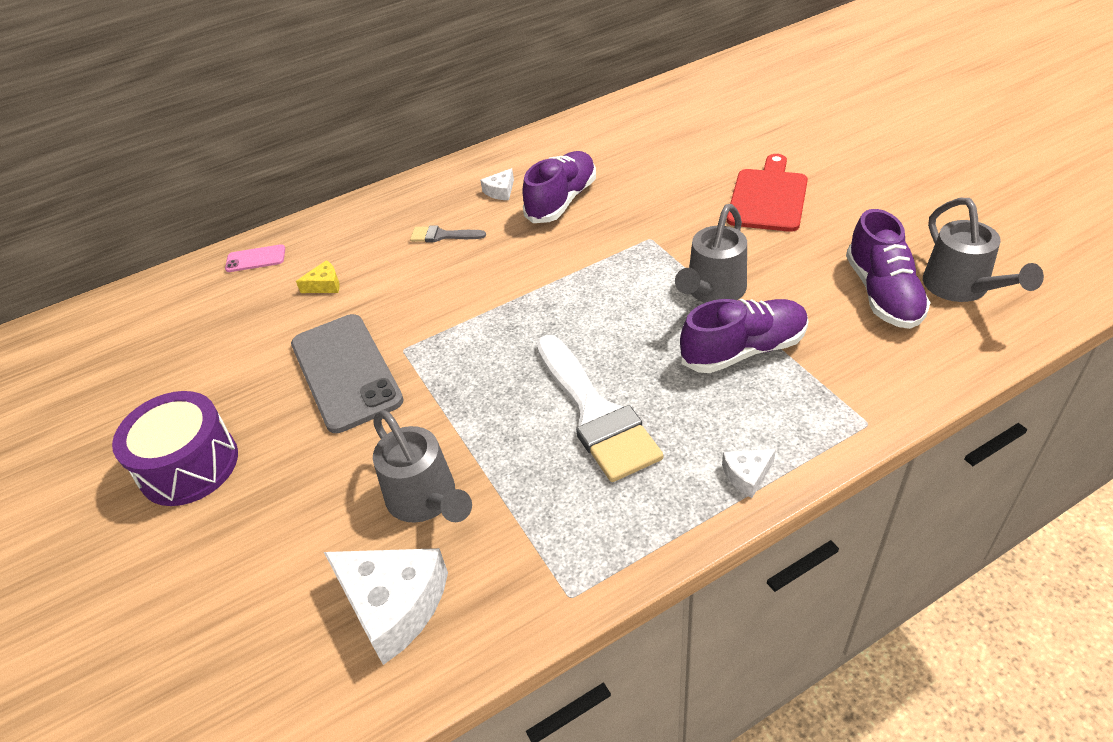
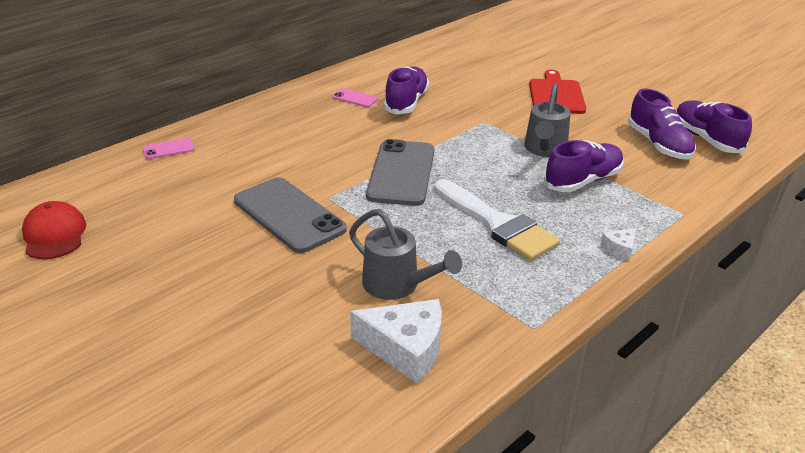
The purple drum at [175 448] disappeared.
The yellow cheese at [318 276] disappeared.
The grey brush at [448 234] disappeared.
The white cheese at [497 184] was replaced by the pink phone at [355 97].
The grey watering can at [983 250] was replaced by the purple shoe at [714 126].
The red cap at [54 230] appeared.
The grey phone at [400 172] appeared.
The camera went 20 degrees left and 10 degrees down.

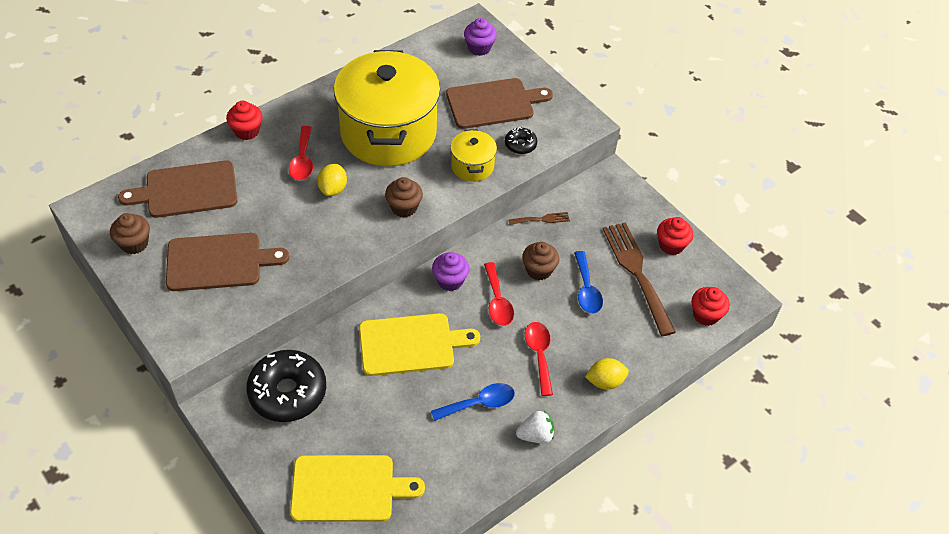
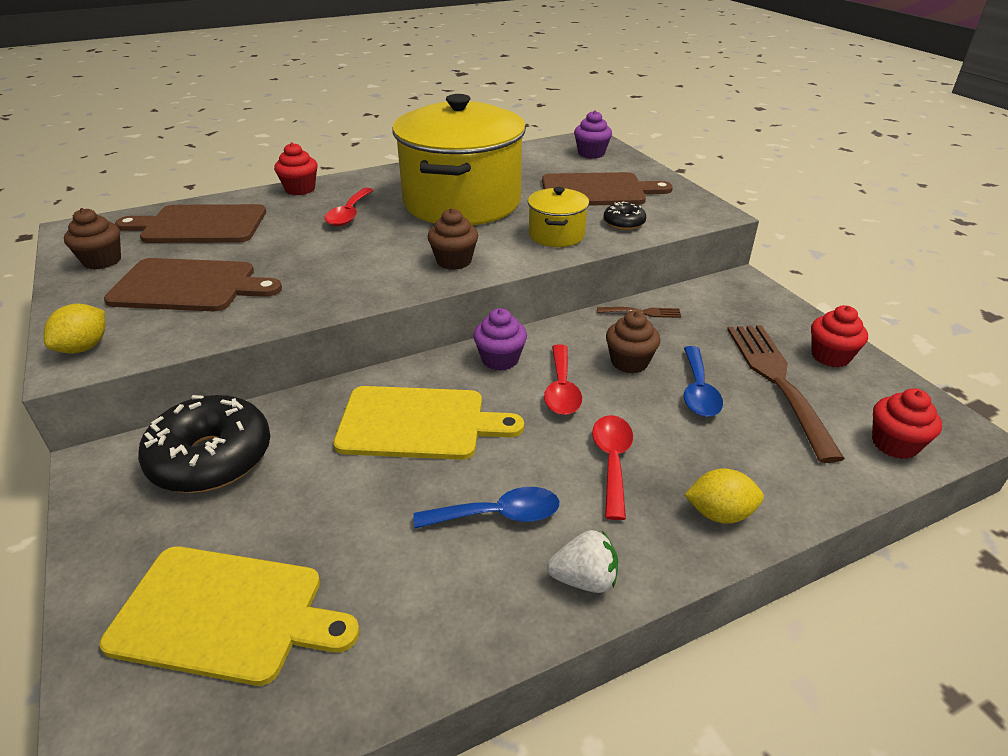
The yellow lemon moved from [332 180] to [74 328].
The camera went 15 degrees right and 15 degrees down.

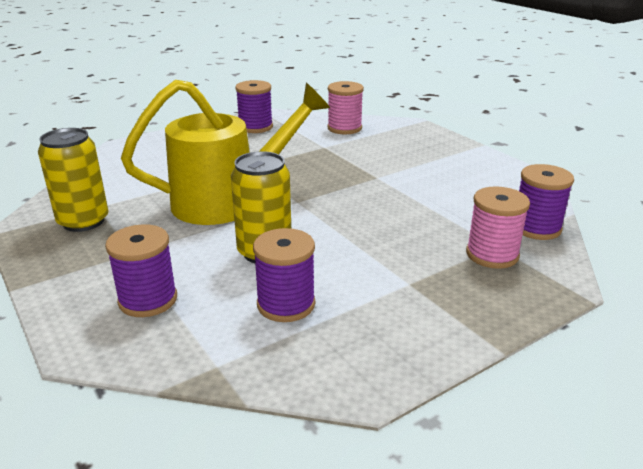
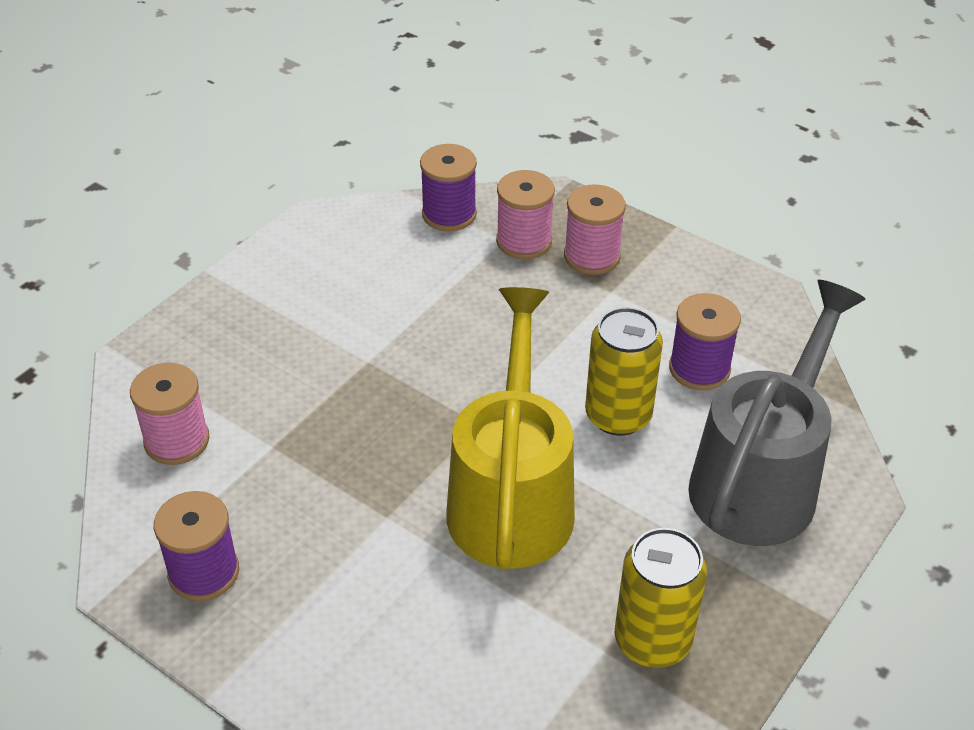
The purple spool at [141 270] was replaced by the grey watering can at [776 413].
The yellow watering can at [225 152] turned 45 degrees clockwise.
The pink spool at [595 230] appeared.
The camera went 110 degrees left and 15 degrees up.

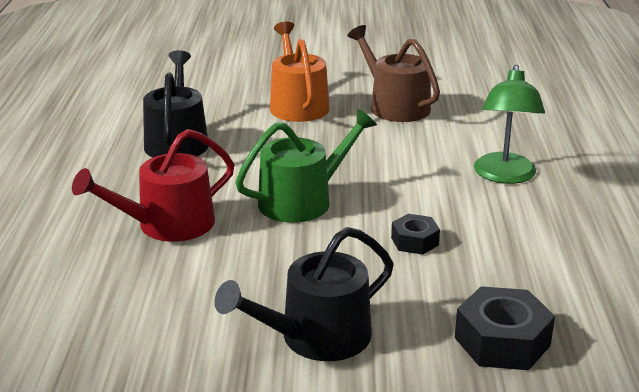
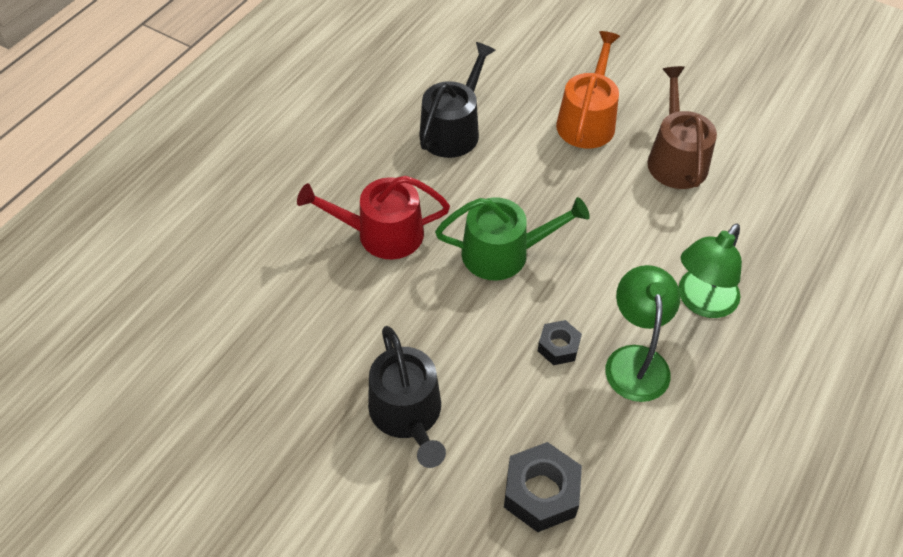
The black watering can at [304 294] turned 105 degrees counterclockwise.
The green lamp at [642 333] appeared.
The camera went 30 degrees right and 25 degrees up.

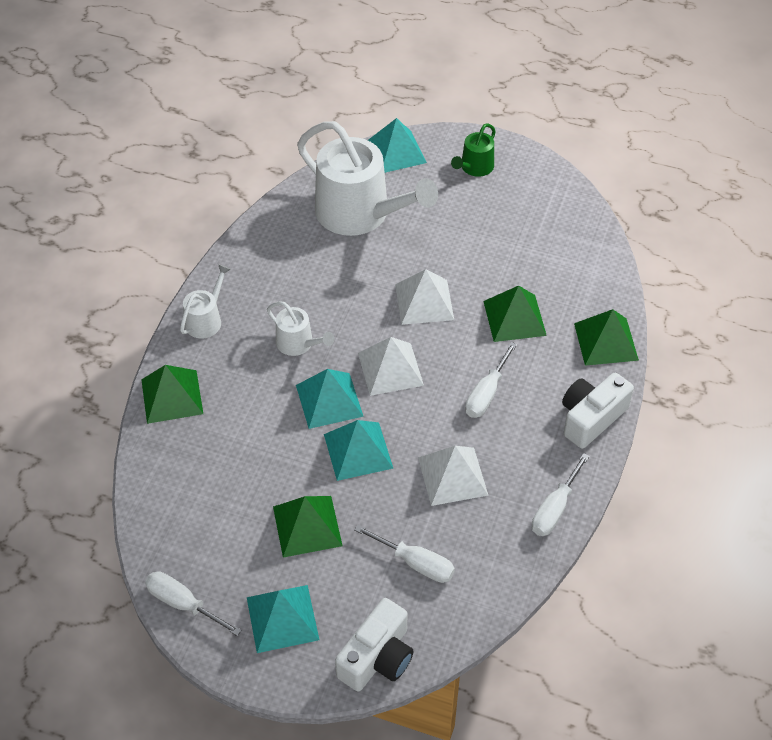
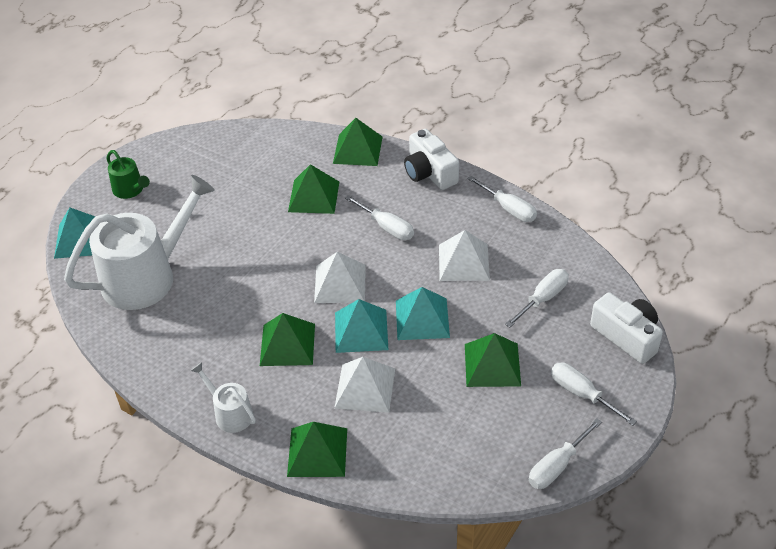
The turquoise pyramid at [283 619] was replaced by the white screwdriver at [594 394].
The white watering can at [300 328] was replaced by the green pyramid at [287 339].
The white pyramid moved from [424 297] to [364 385].
The camera went 75 degrees left and 5 degrees down.

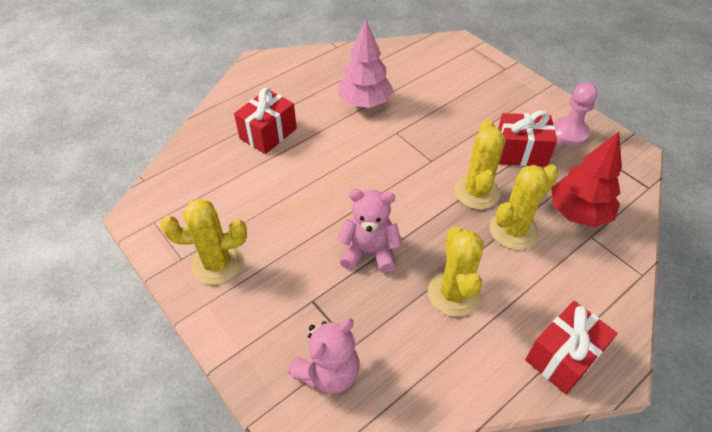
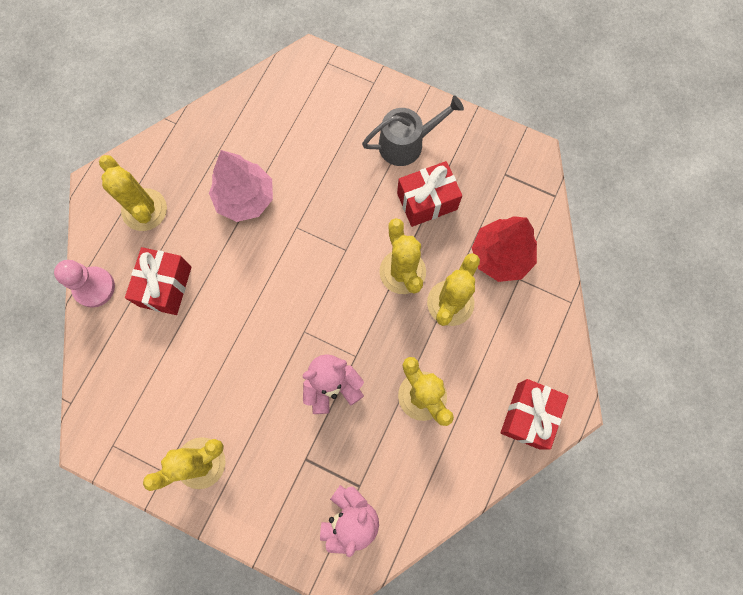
The pink pawn moved from [575 114] to [84 284].
The yellow cactus at [133 193] appeared.
The grey watering can at [413 130] appeared.
The camera went 25 degrees left and 25 degrees up.

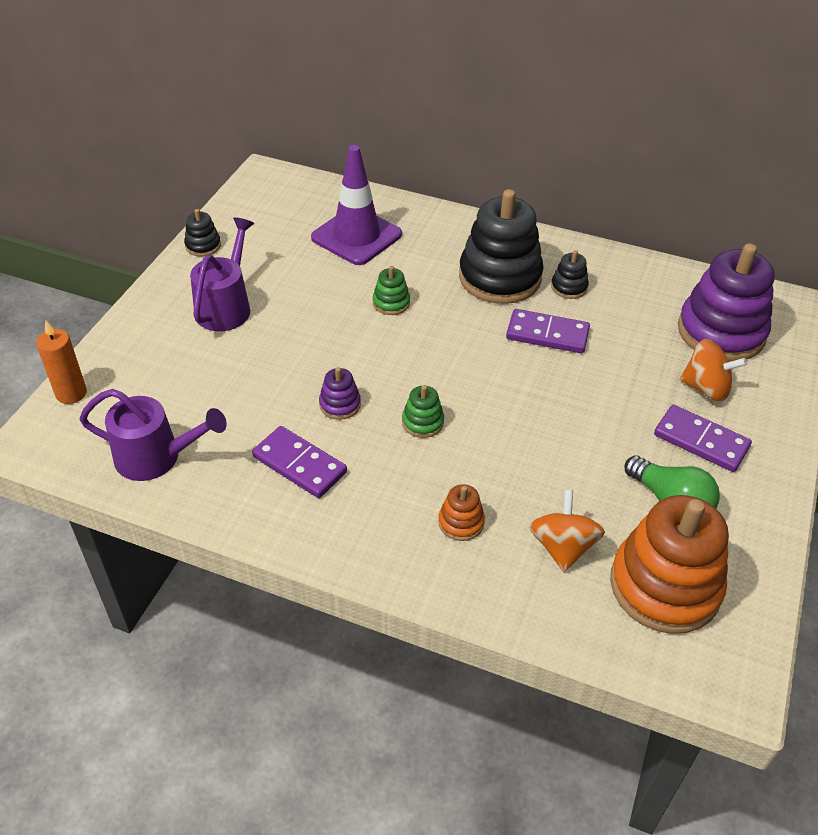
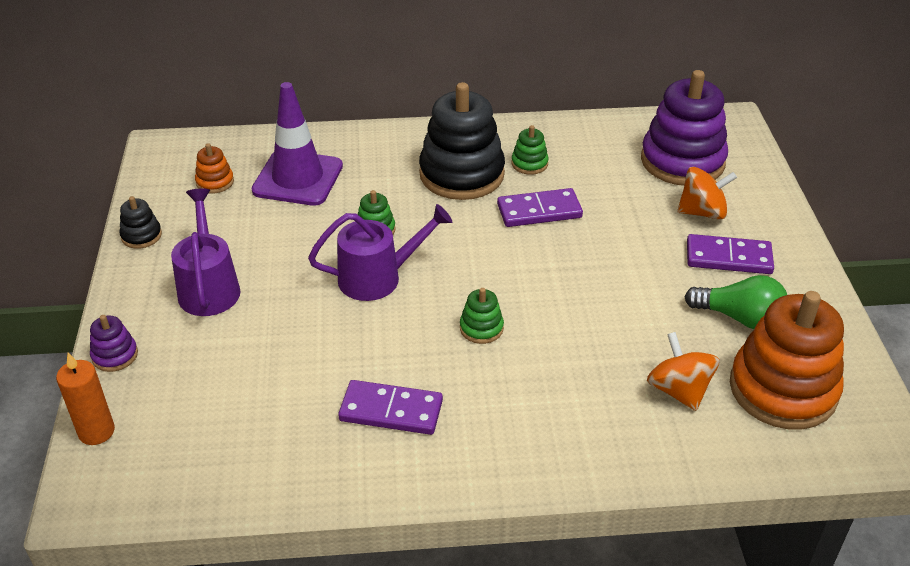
The purple watering can moved from [153 435] to [380 252].
The purple stacking toy moved from [340 393] to [114 343].
The orange stacking toy moved from [461 512] to [214 168].
The black stacking toy at [570 274] became the green stacking toy at [530 150].
The camera went 25 degrees left and 5 degrees down.

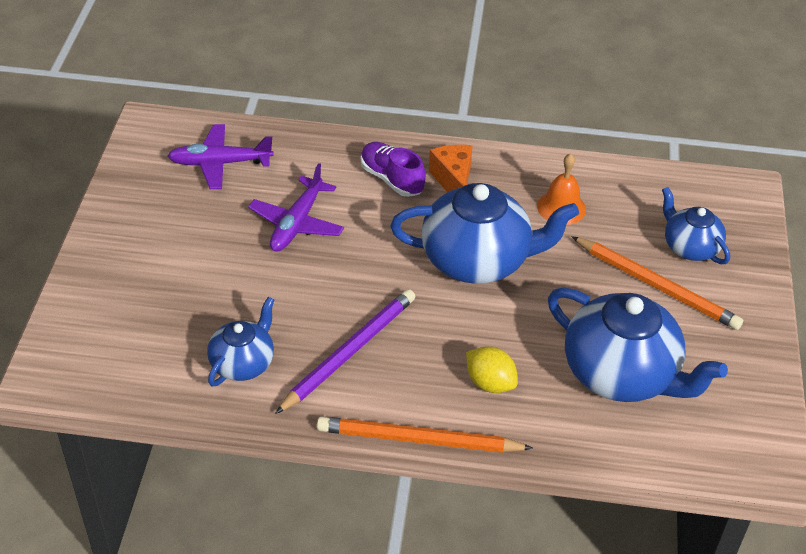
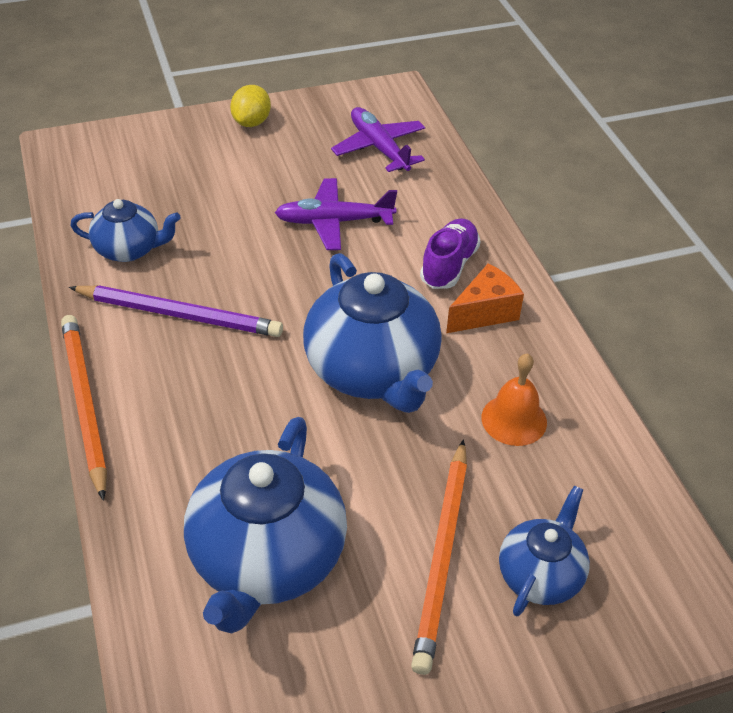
The yellow lemon moved from [492 369] to [250 106].
The camera went 65 degrees right and 0 degrees up.

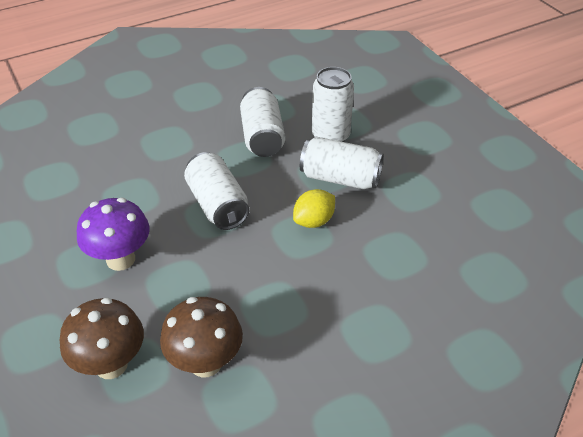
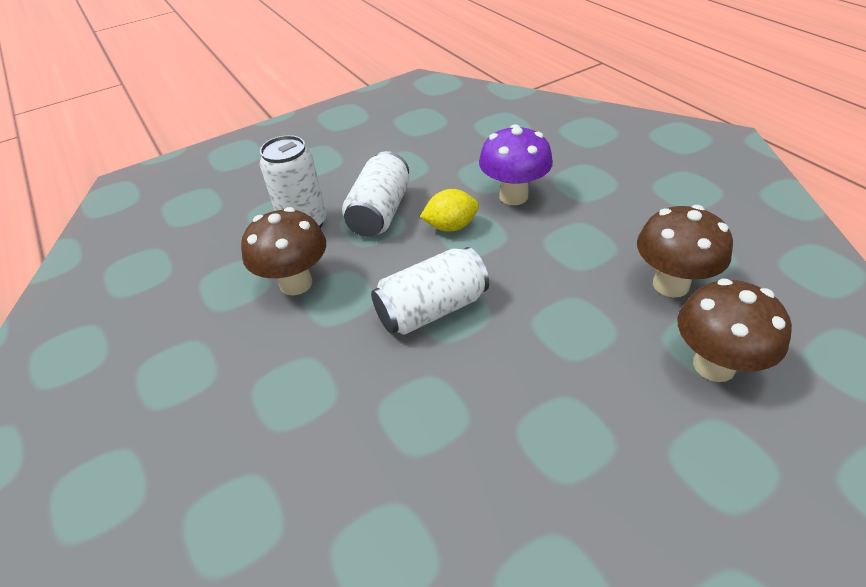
The purple mushroom moved from [113 234] to [516 164].
The white can at [262 122] was replaced by the brown mushroom at [283 251].
The yellow lemon at [314 208] turned 60 degrees counterclockwise.
The camera went 90 degrees left and 0 degrees up.

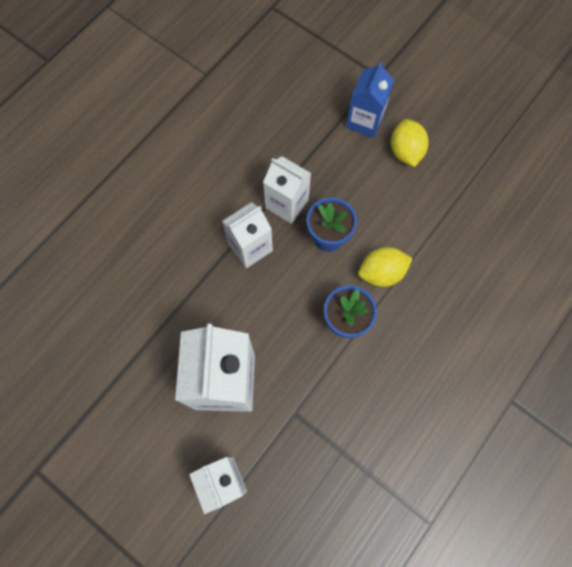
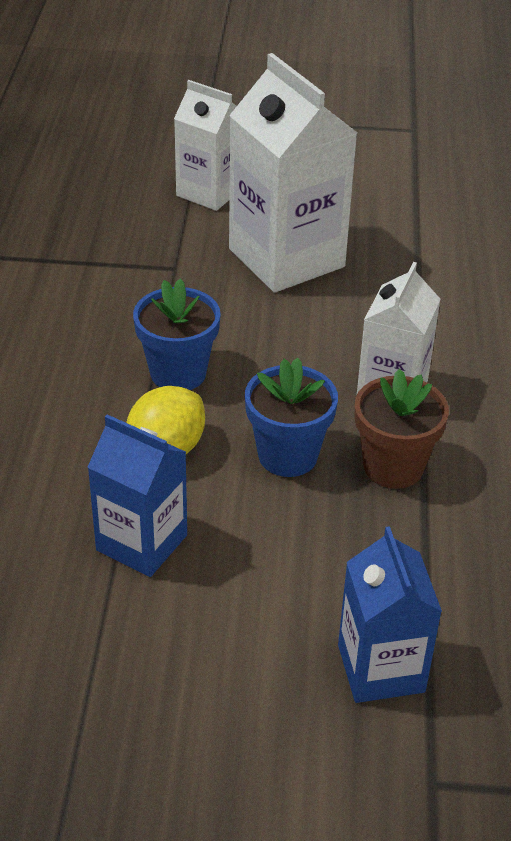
The white carton at [287 190] was replaced by the brown flower pot at [402 429].
The yellow lemon at [410 143] disappeared.
The blue carton at [137 495] appeared.
The camera went 145 degrees right and 30 degrees down.

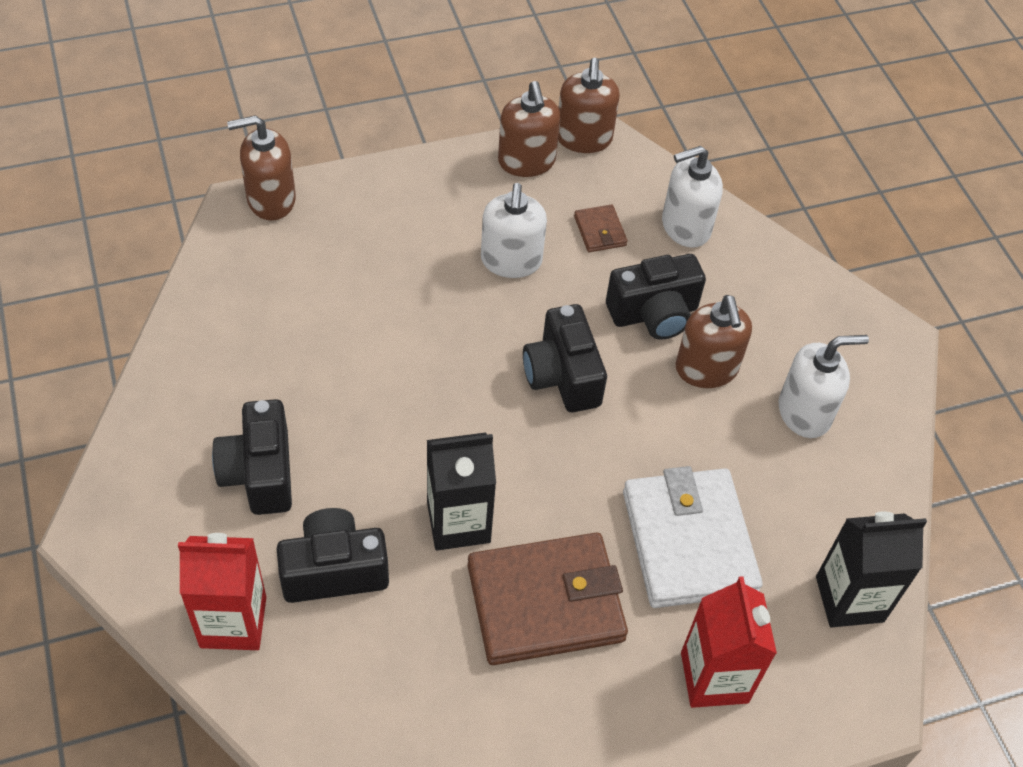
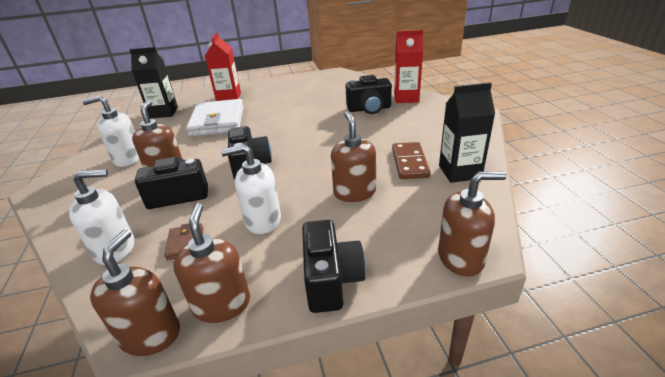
The black camera moved from [252 457] to [334 266].
The black carton moved from [461 492] to [467 132].
The brown wallet at [548 598] disappeared.
The white soap dispenser at [514 230] turned 105 degrees counterclockwise.
The brown soap dispenser at [353 157] appeared.
The brown domino at [411 160] appeared.
The camera went 170 degrees left and 20 degrees down.

